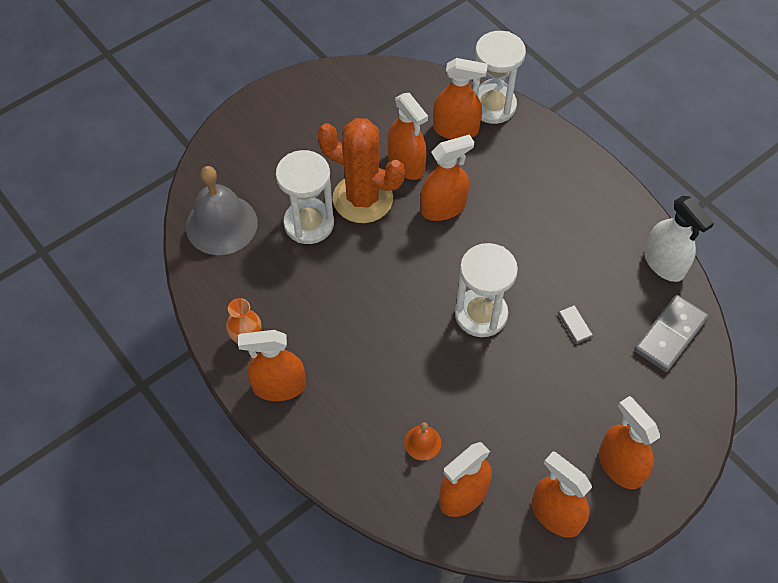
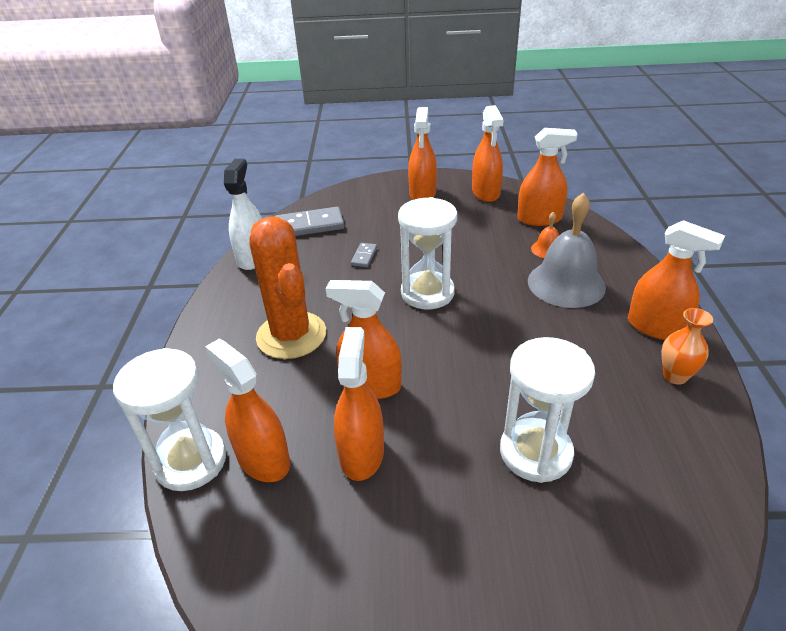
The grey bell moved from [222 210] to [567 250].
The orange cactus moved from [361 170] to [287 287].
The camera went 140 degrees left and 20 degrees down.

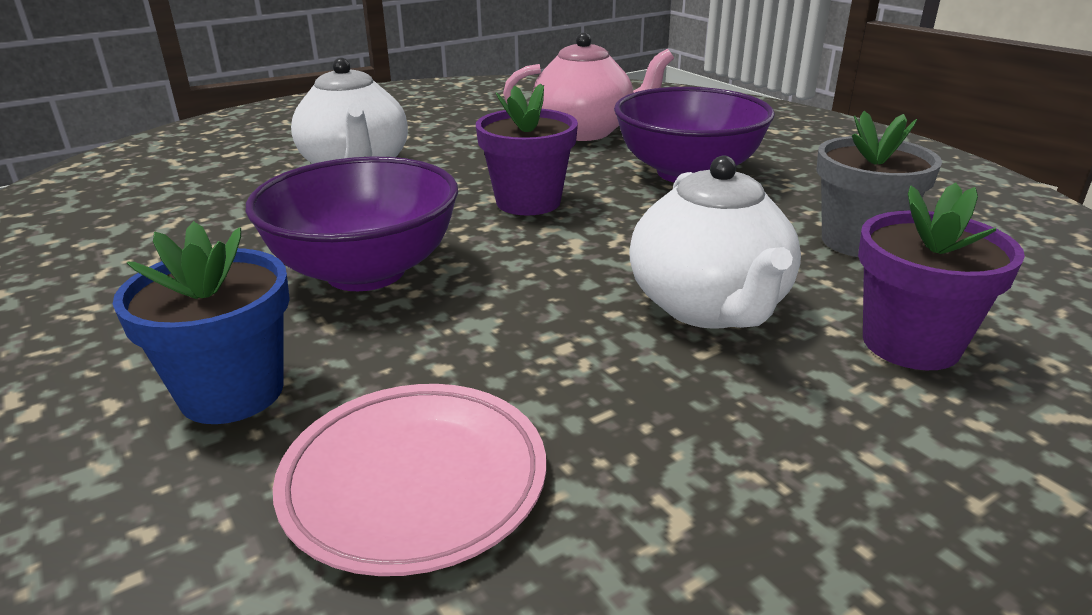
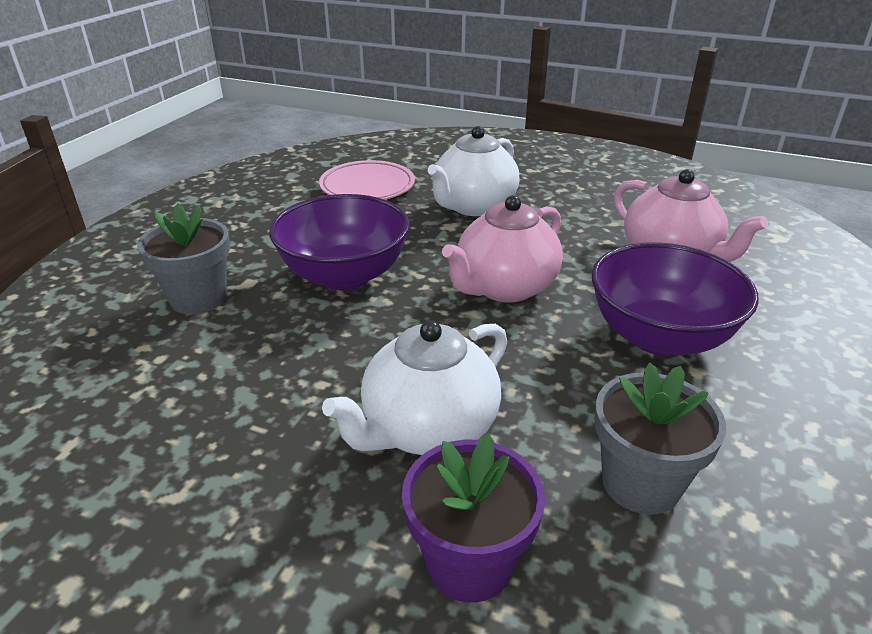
The blue flower pot at [201 322] became the grey flower pot at [183 258].
The pink plate moved from [409 480] to [367 180].
The purple flower pot at [527 149] was replaced by the pink teapot at [502 249].
The camera went 55 degrees right and 5 degrees up.

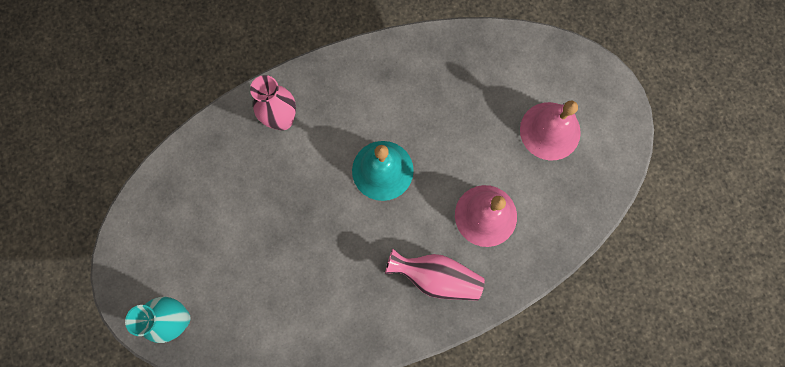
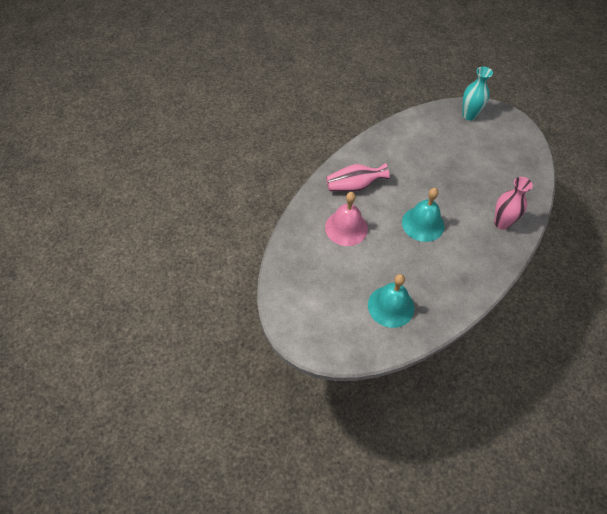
The pink bell at [550 130] disappeared.
The turquoise bell at [391 301] appeared.
The camera went 150 degrees right and 20 degrees down.

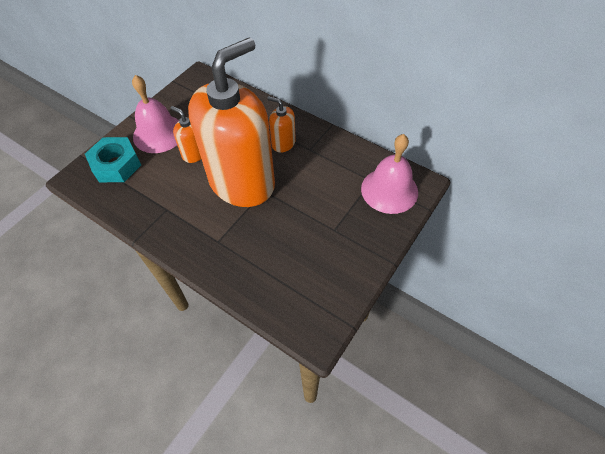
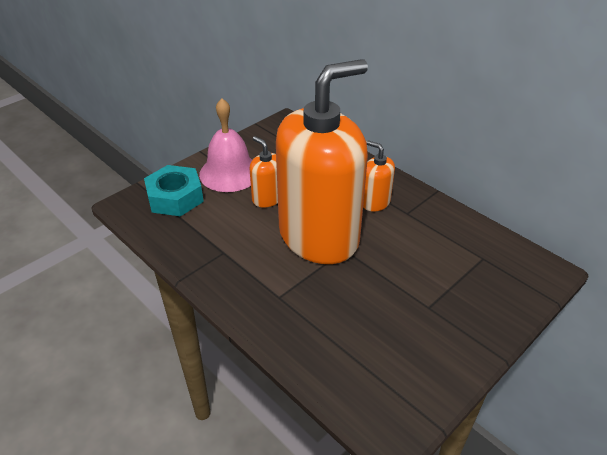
The pink bell at [389 174] disappeared.
The camera went 10 degrees right and 15 degrees down.

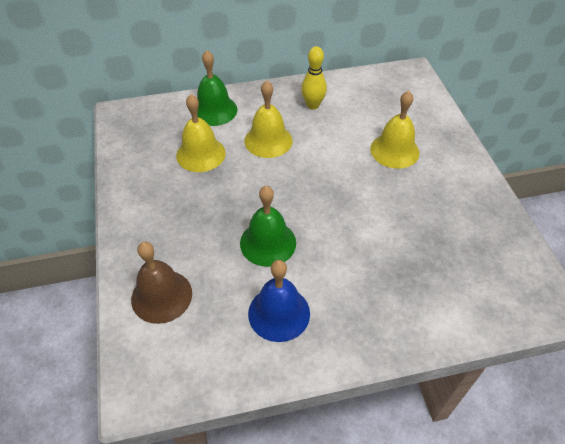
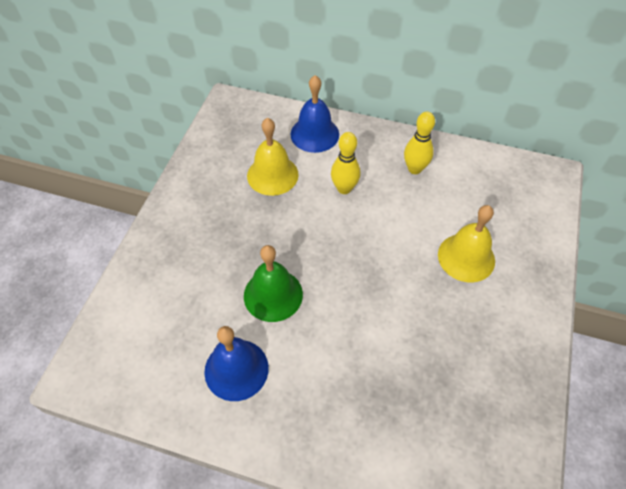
The brown bell at [161 283] disappeared.
The green bell at [217 88] became the blue bell at [315 114].
The yellow bell at [268 119] was replaced by the yellow bowling pin at [346 163].
The camera went 30 degrees right and 5 degrees up.

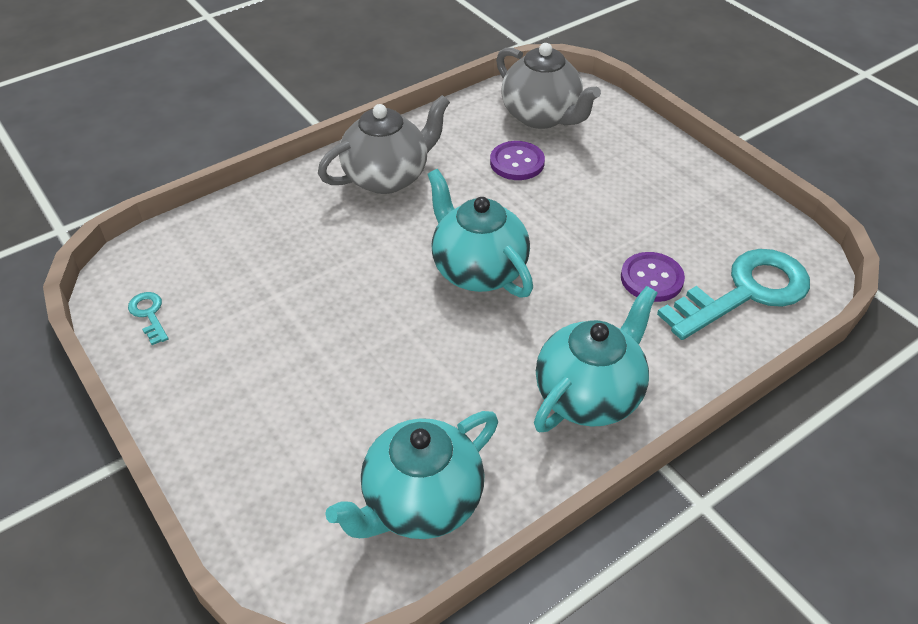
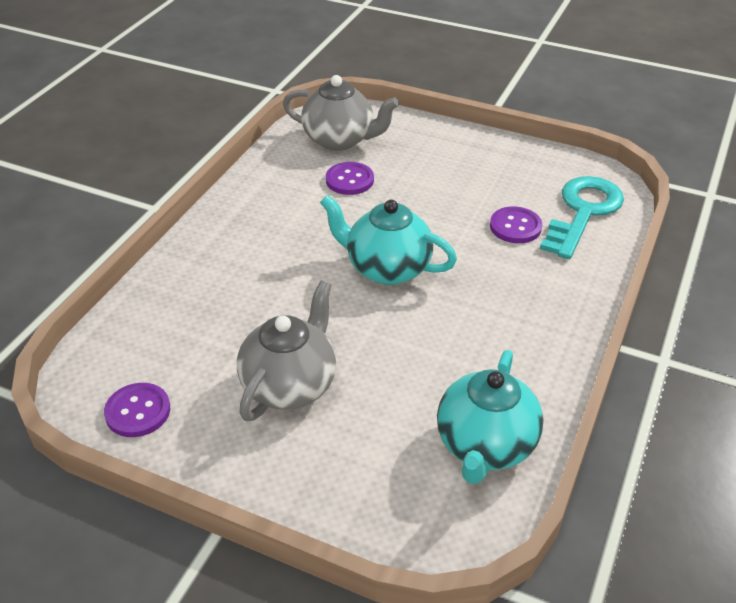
The turquoise key at [148 318] was replaced by the purple button at [137 410].
The grey teapot moved from [384 144] to [286 351].
The turquoise teapot at [596 359] disappeared.
The camera went 30 degrees left and 5 degrees down.

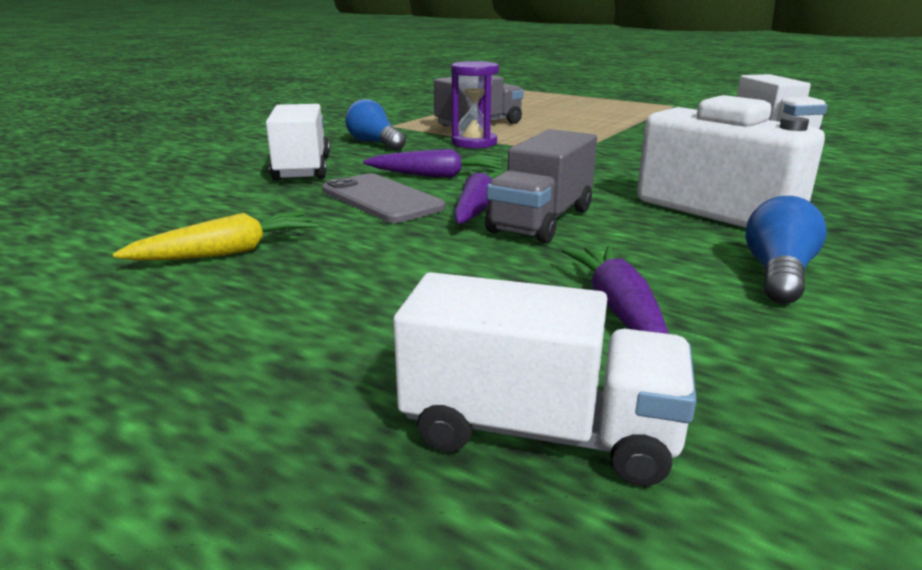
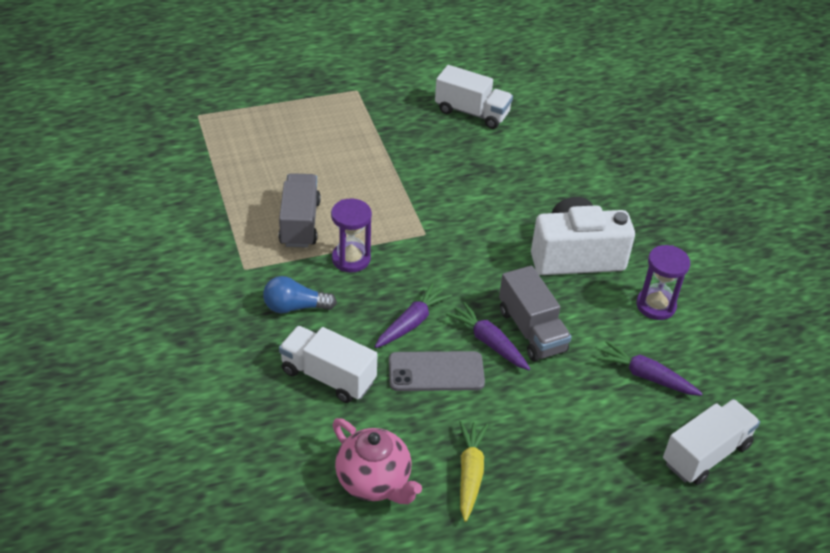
The blue light bulb at [786 250] was replaced by the purple hourglass at [663 282].
The pink teapot at [377 461] appeared.
The camera went 55 degrees left and 20 degrees up.

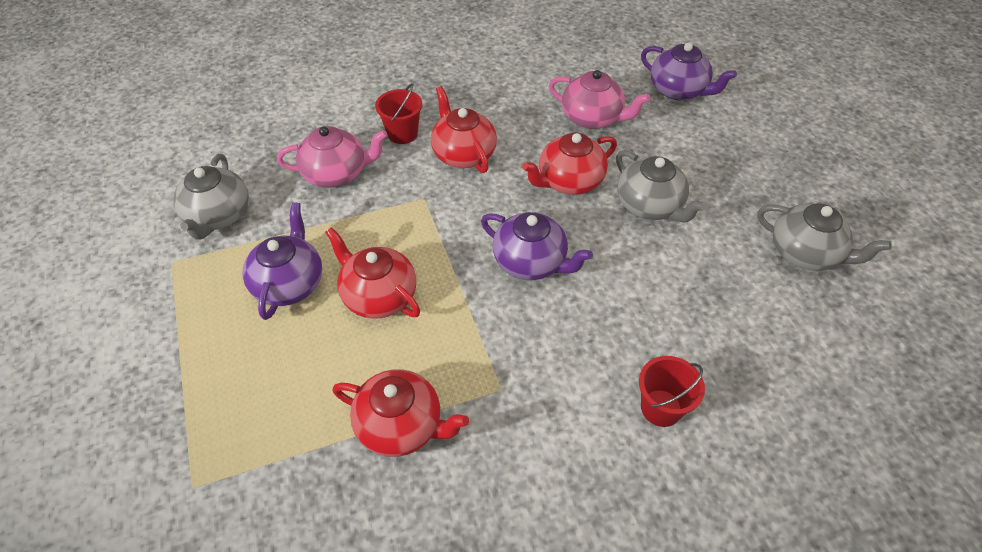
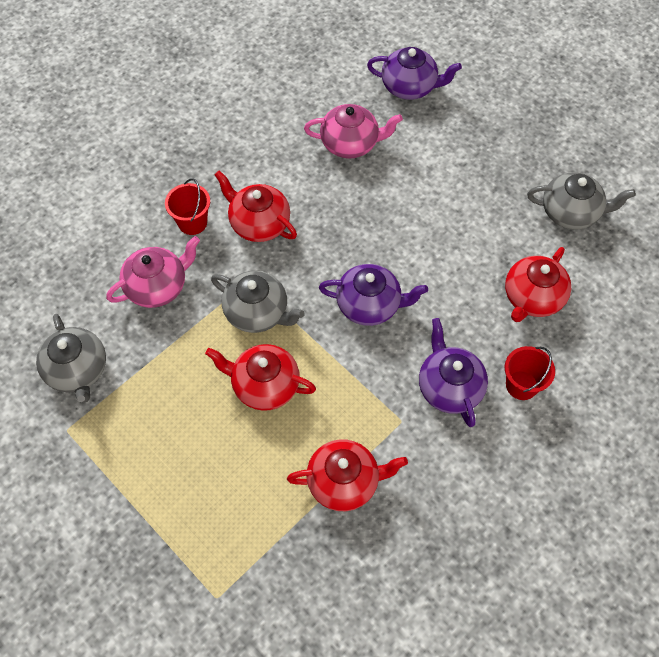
The purple teapot moved from [282 261] to [453 372].
The red teapot moved from [569 164] to [538 284].
The grey teapot moved from [661 186] to [258 302].
The camera went 25 degrees left and 10 degrees up.

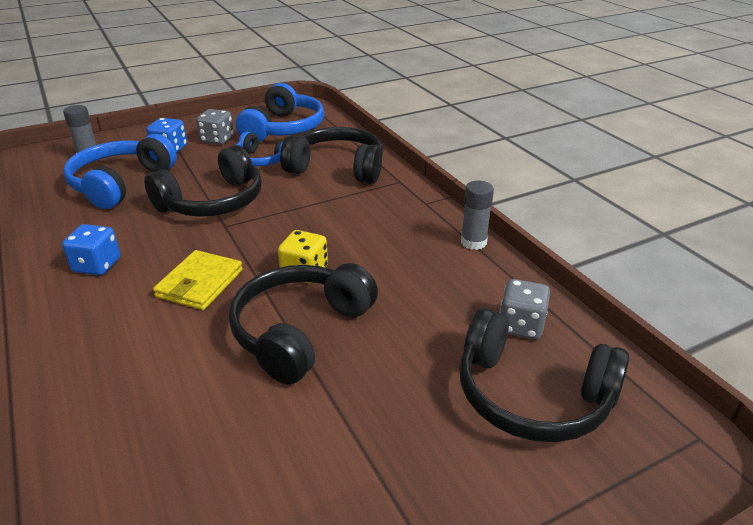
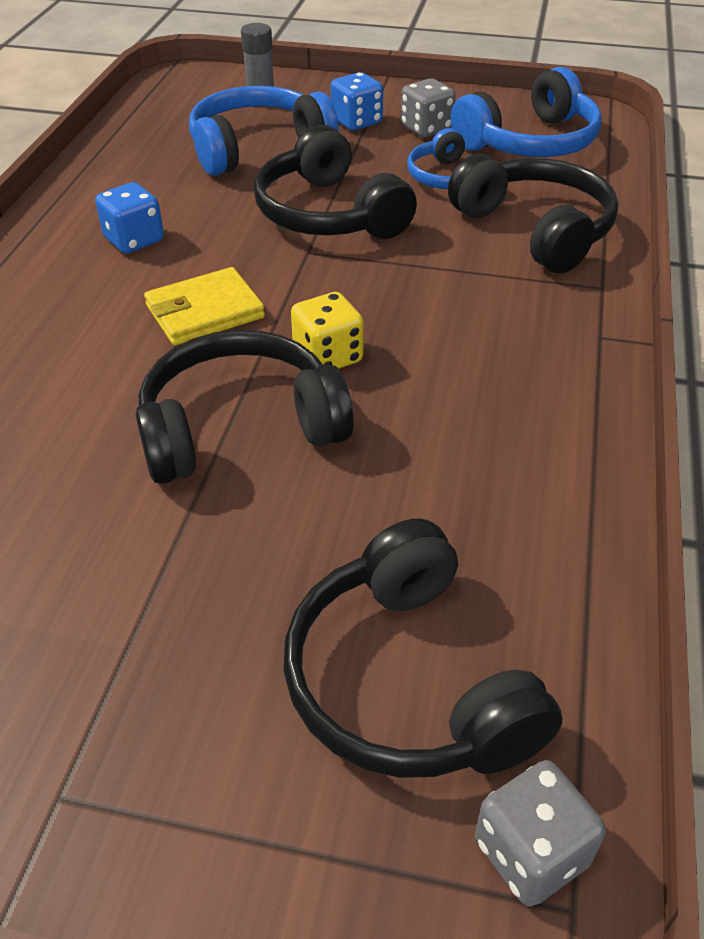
The black headphones at [203 181] turned 60 degrees clockwise.
The grey glue stick at [477 215] disappeared.
The grey dice moved from [525 309] to [540 833].
The camera went 40 degrees right and 10 degrees up.

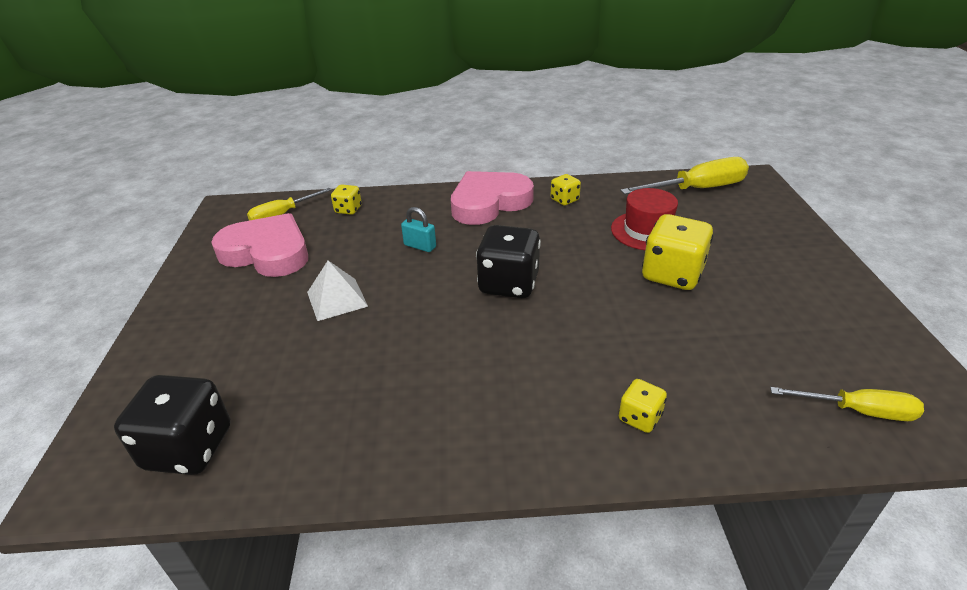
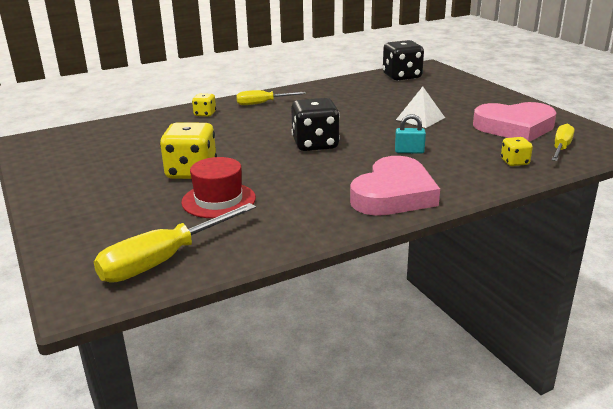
The yellow dice at [565 190] disappeared.
The yellow screwdriver moved from [847 404] to [271 97].
The camera went 155 degrees right and 10 degrees down.

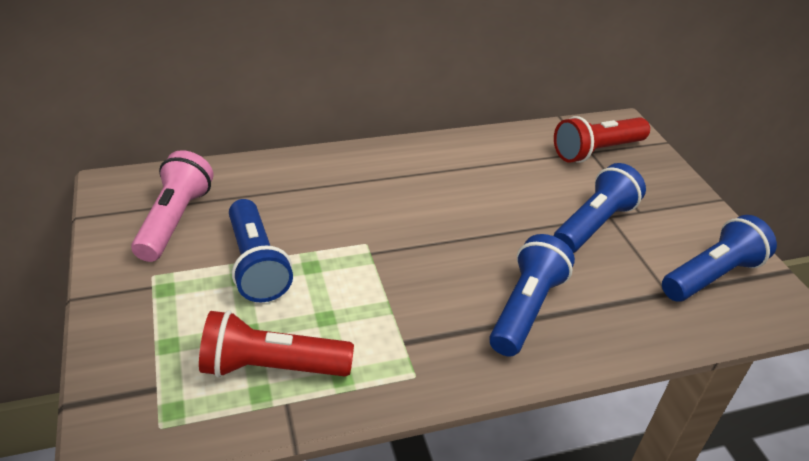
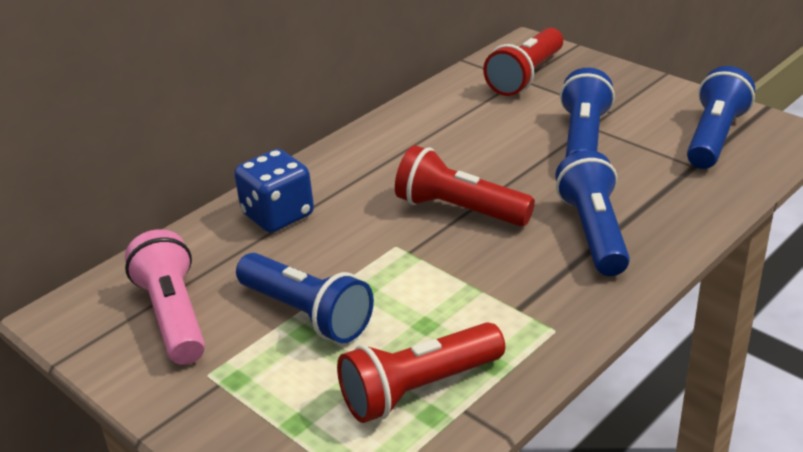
The blue dice at [274 191] appeared.
The red flashlight at [465 185] appeared.
The camera went 25 degrees left and 5 degrees down.

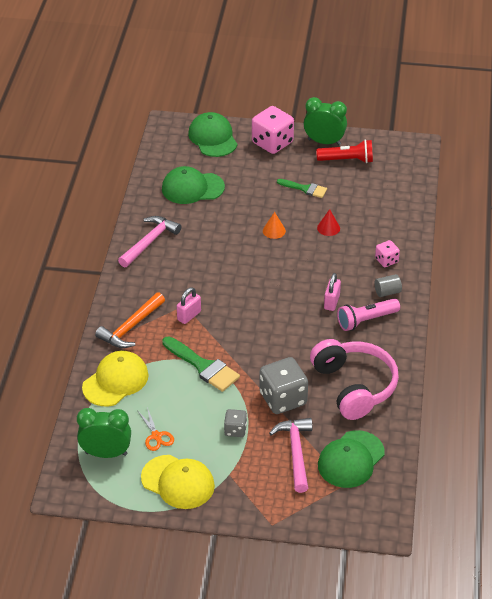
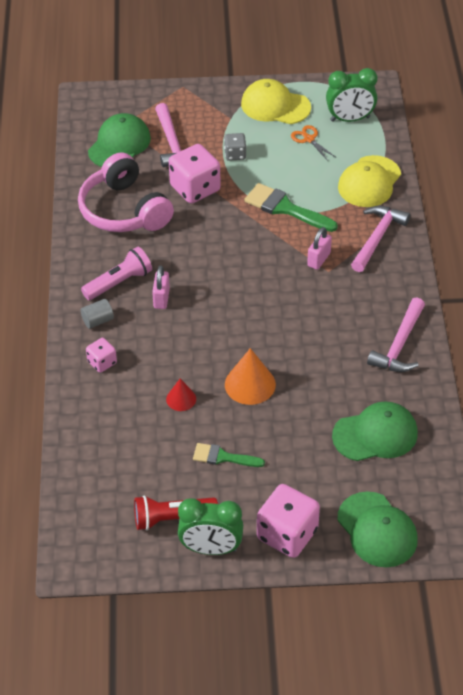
The orange hammer at [130 320] became the pink hammer at [380 239].
The grey dice at [283 385] became the pink dice at [195 174].
The orange cone at [274 225] changed to 1.71 times the size.
The camera went 170 degrees right and 5 degrees up.

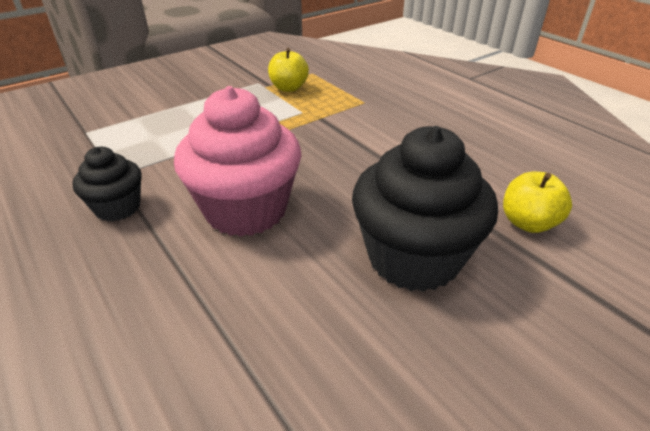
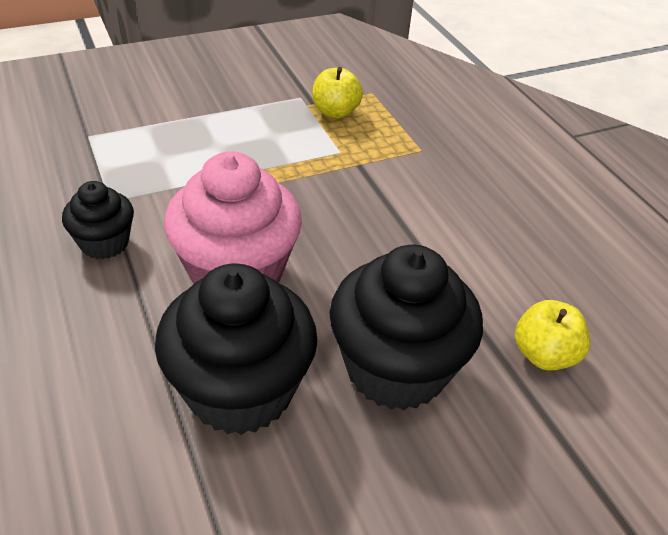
The black cupcake at [236 349] appeared.
The camera went 10 degrees right and 5 degrees up.

